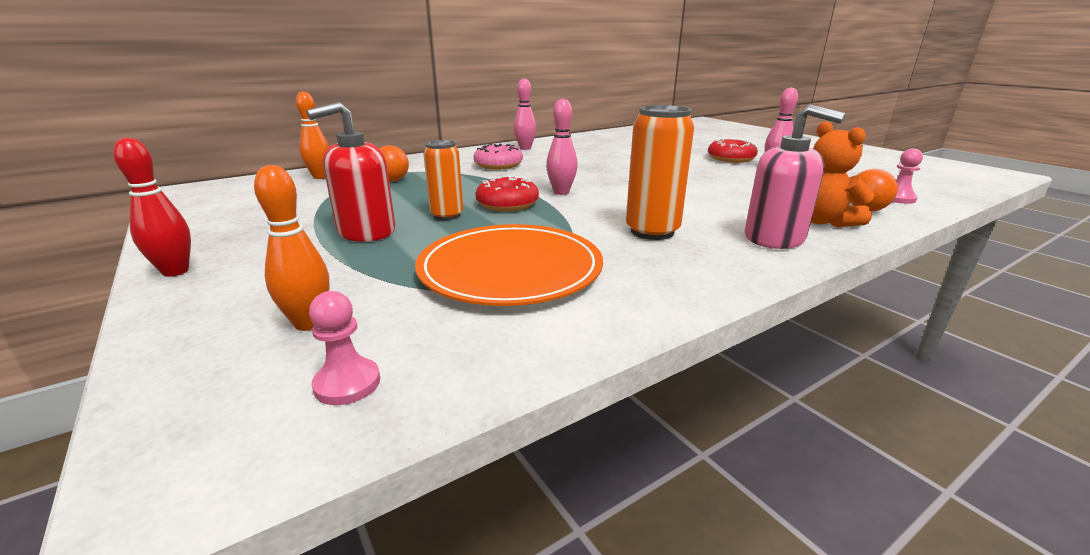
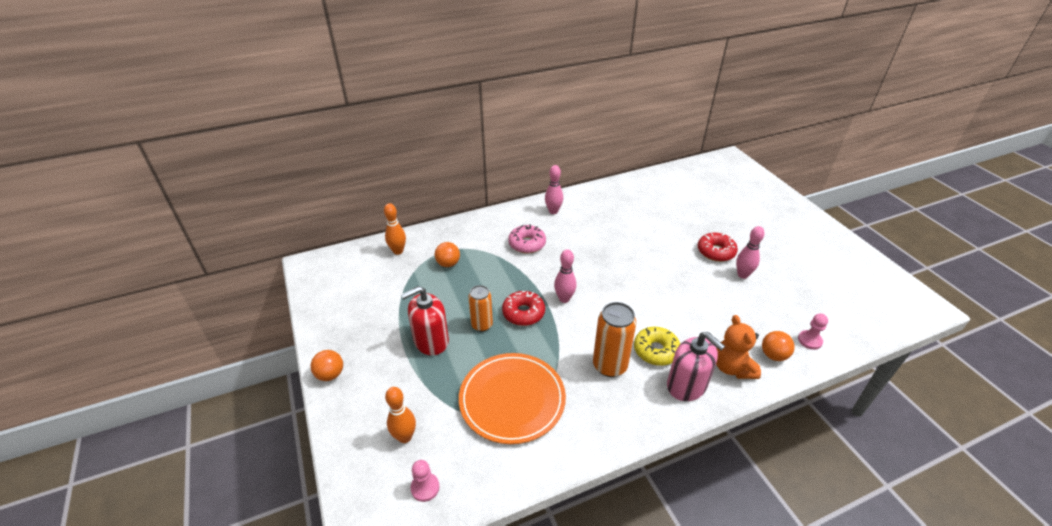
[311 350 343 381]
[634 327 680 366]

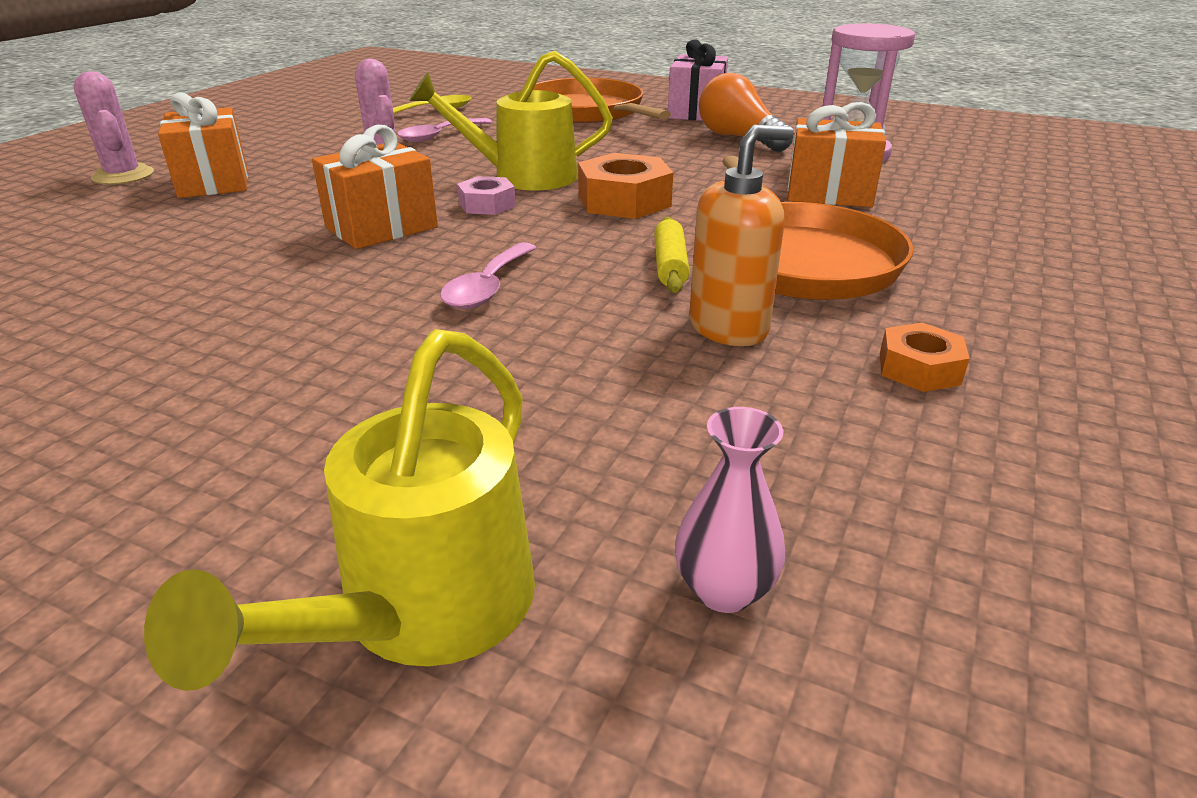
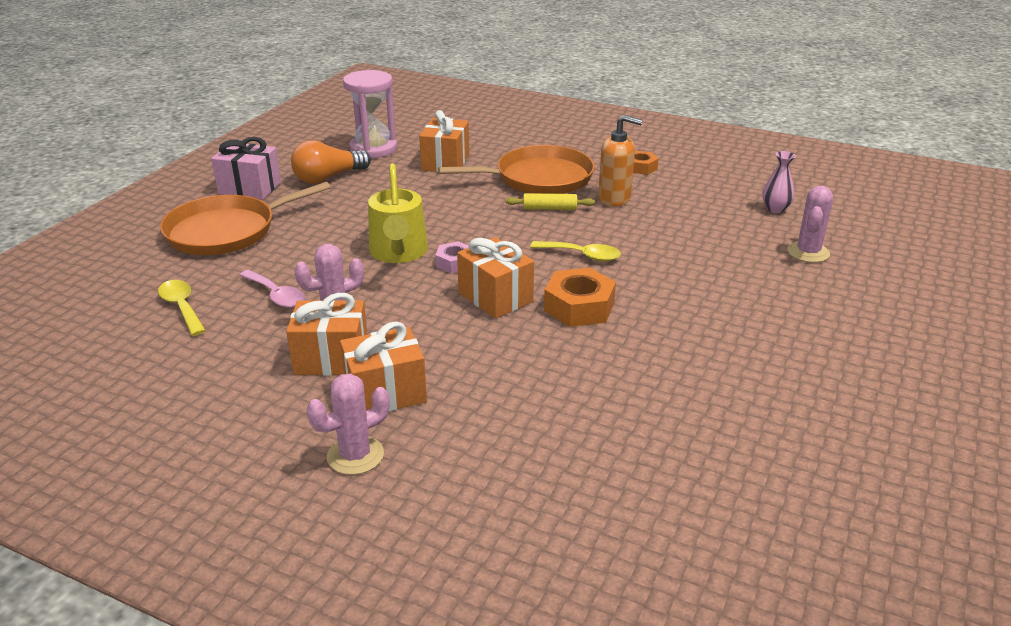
[286 293 368 375]
[530 241 621 262]
[544 268 616 327]
[598 115 642 206]
[787 186 833 263]

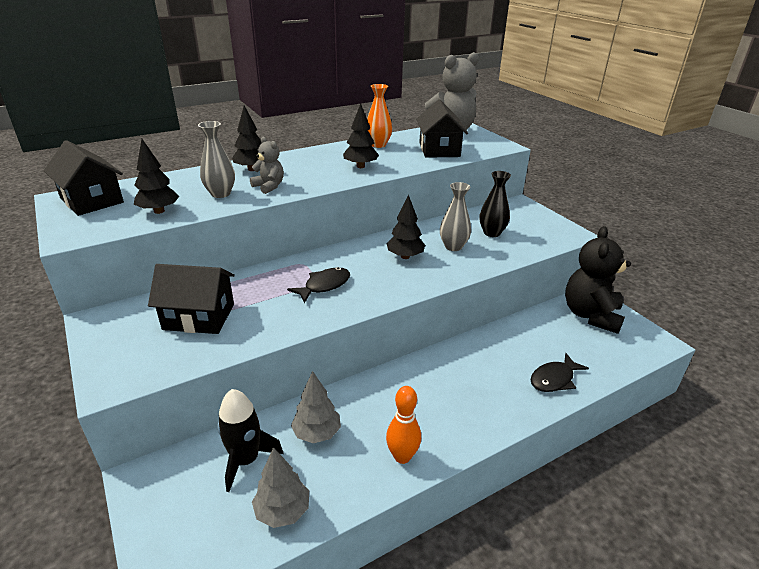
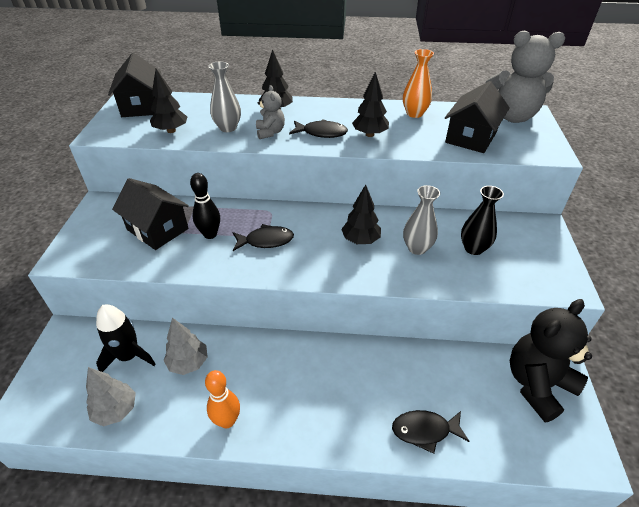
[190 173 220 239]
[289 119 348 138]

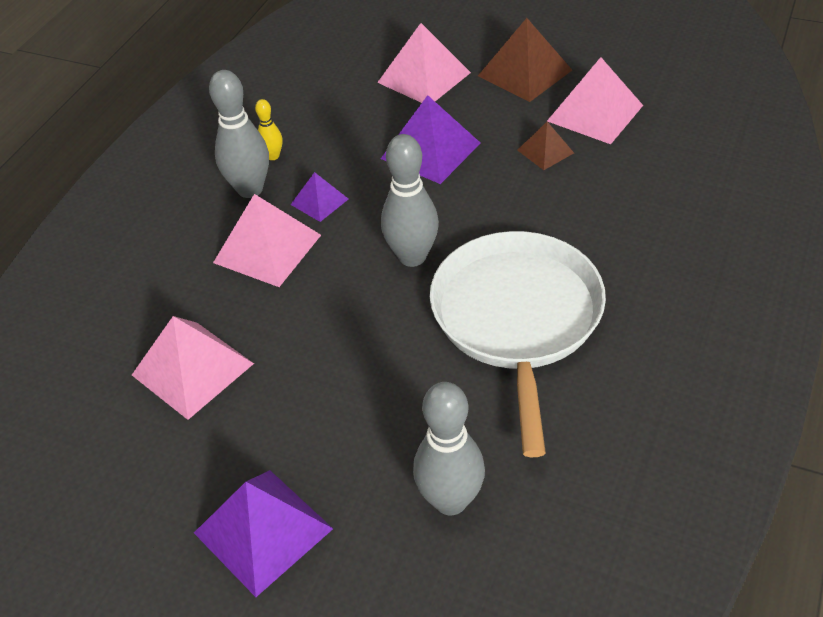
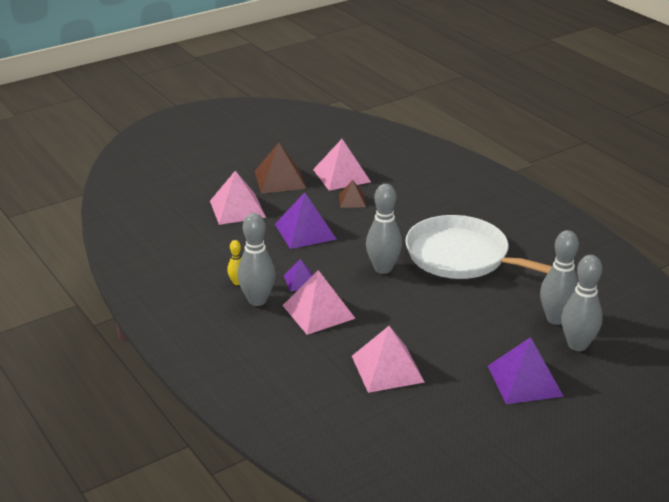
[561 255 603 351]

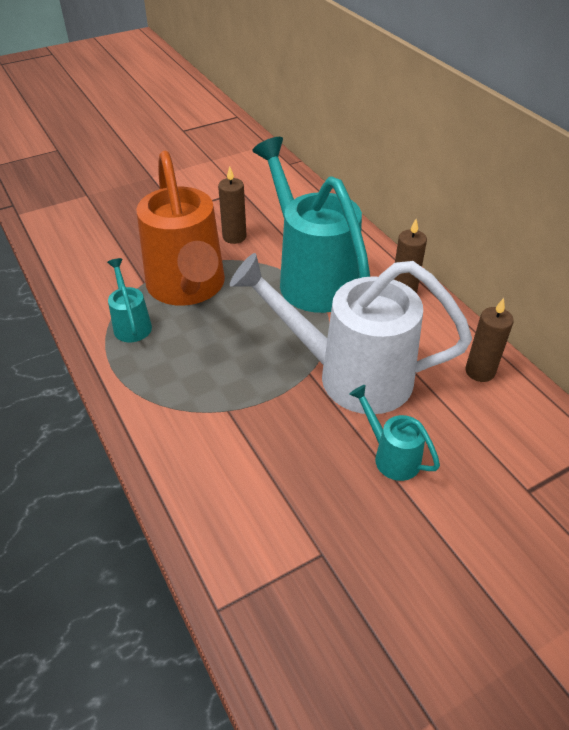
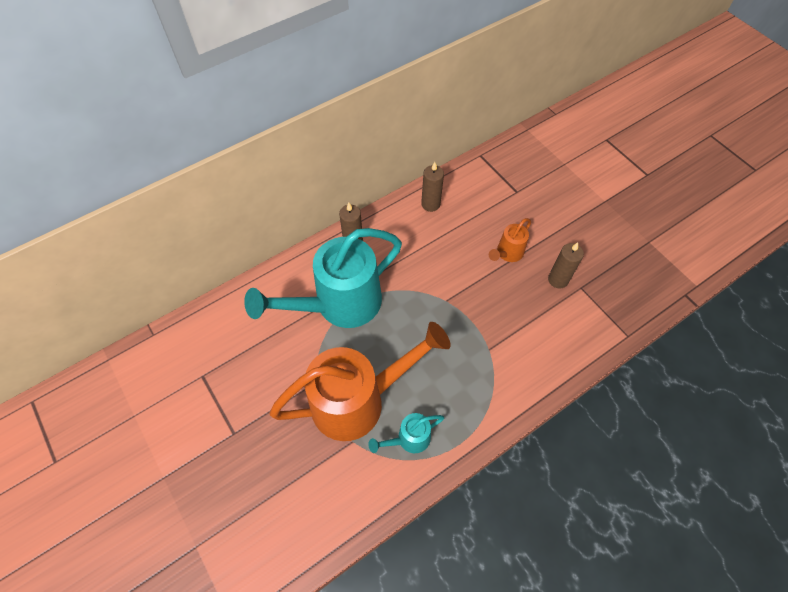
[489 218 531 262]
[548 242 584 288]
[230 253 472 414] (first image)

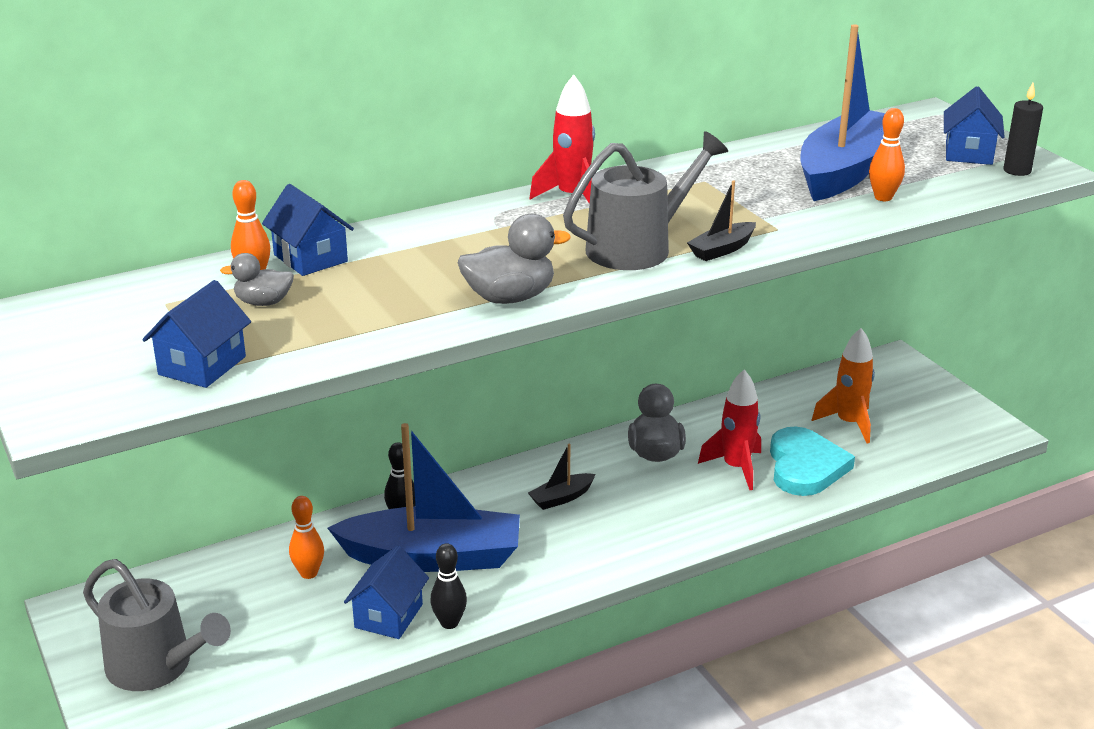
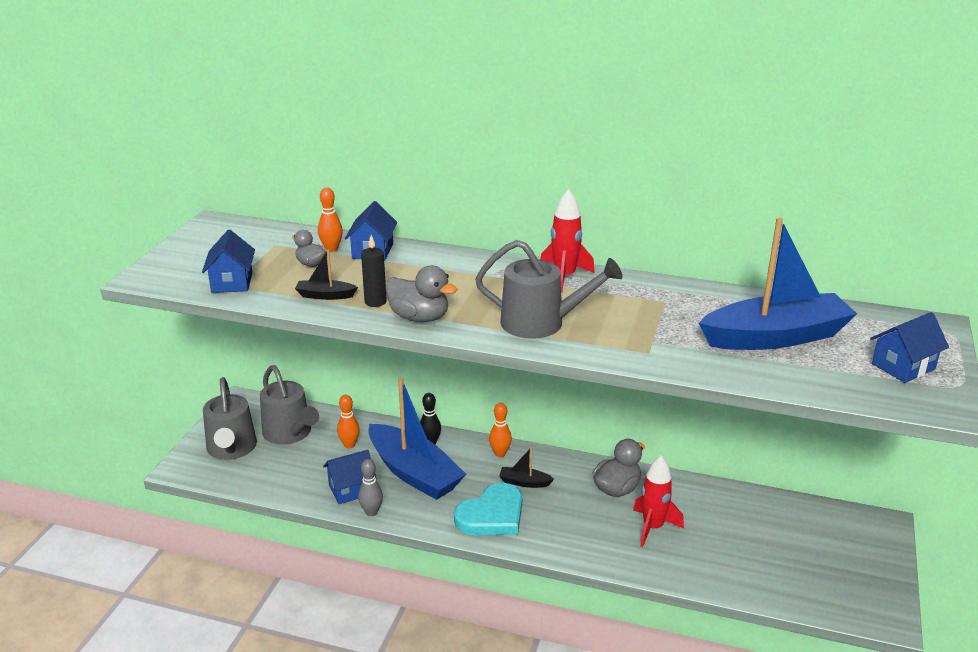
[202 230 255 293]
[260 365 319 445]
[295 250 358 300]
[358 459 383 516]
[361 235 387 307]
[454 483 522 535]
[489 403 512 457]
[812 328 875 444] (first image)

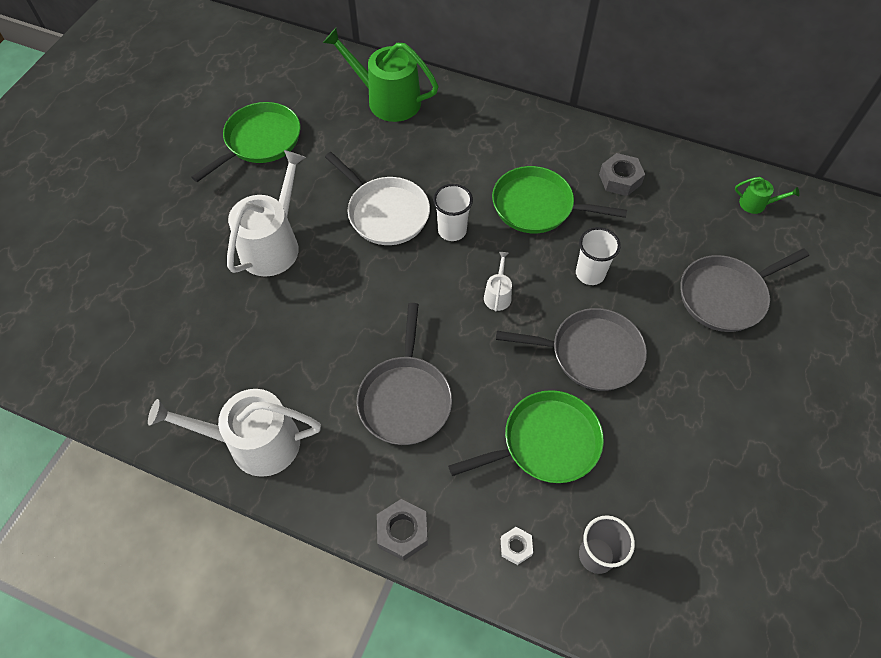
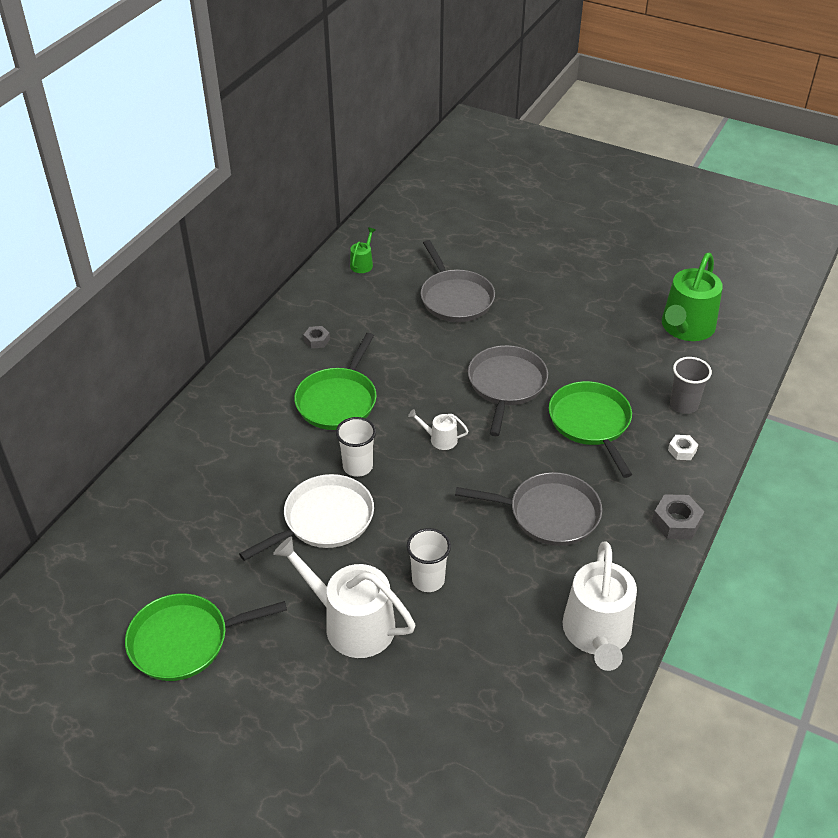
[125 593 287 681]
[304 326 330 349]
[407 528 451 592]
[662 253 723 341]

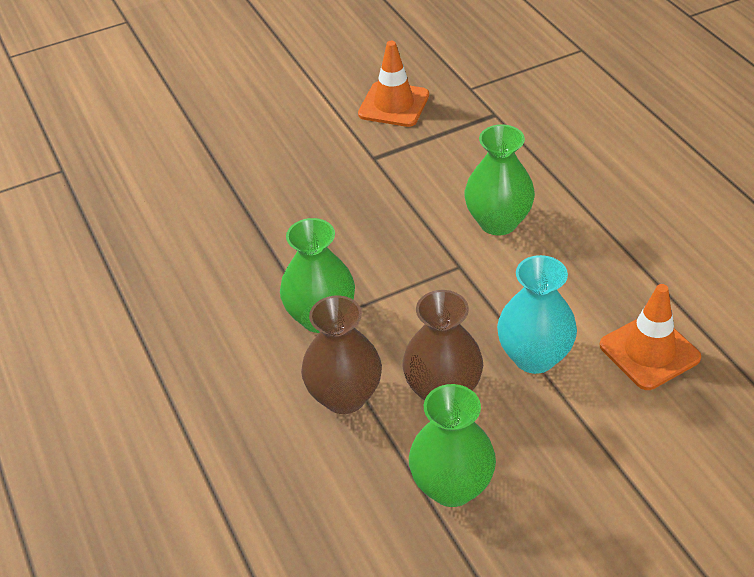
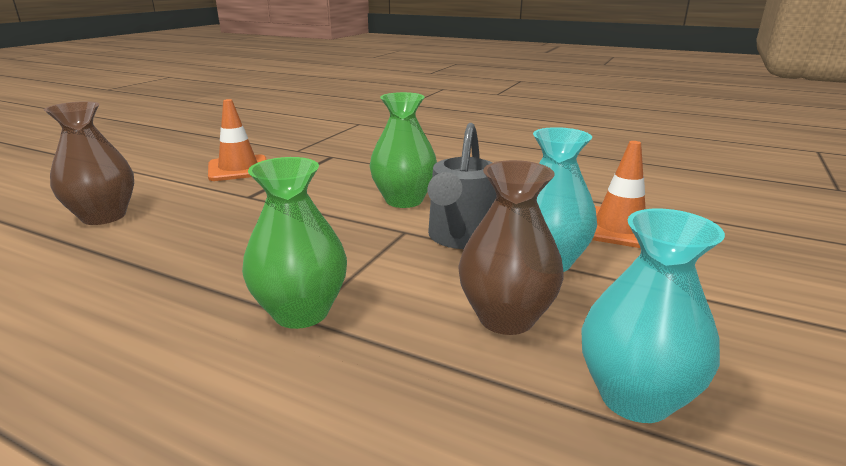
[44 101 134 225]
[427 123 496 249]
[581 209 725 423]

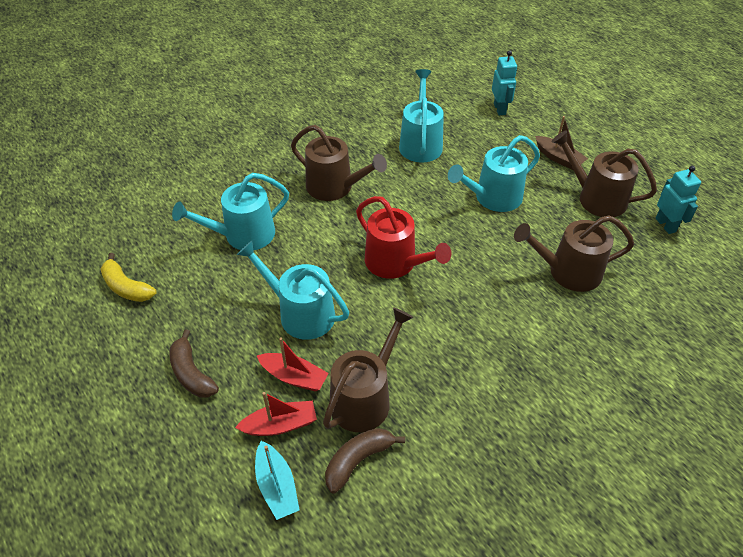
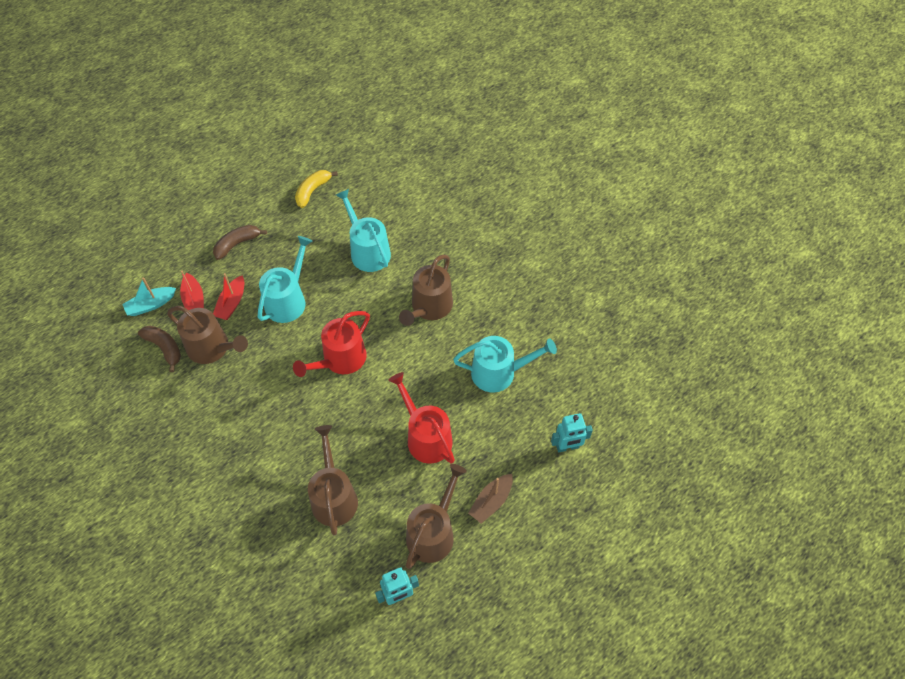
[388 372 455 464]

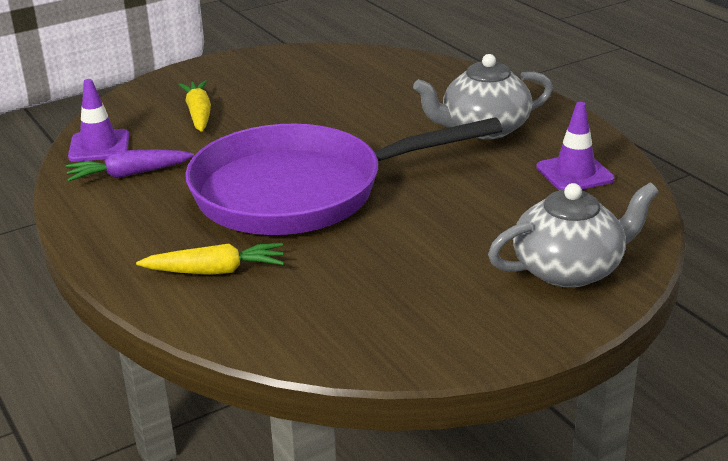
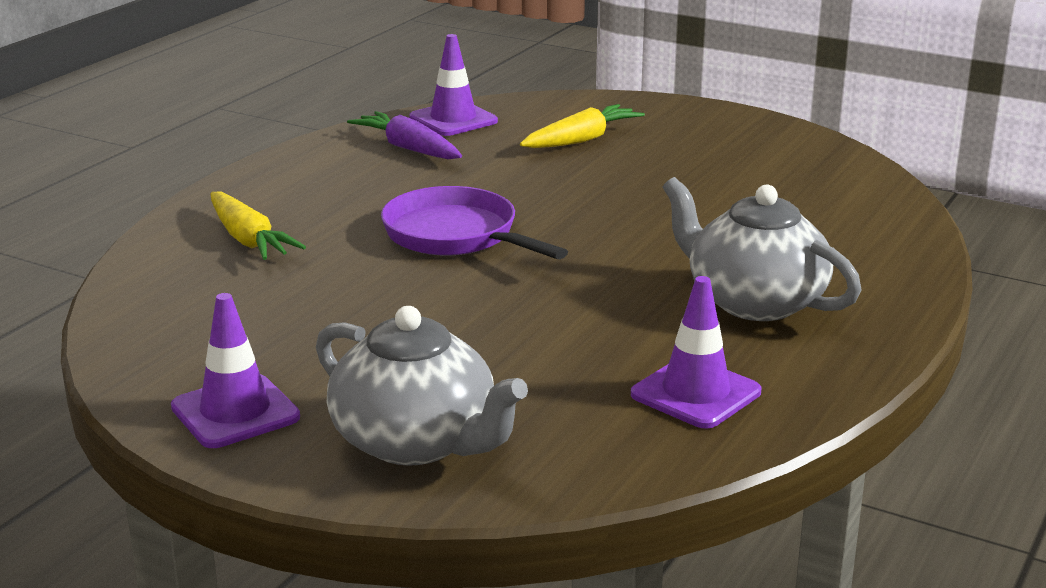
[171 293 300 448]
[381 186 568 259]

